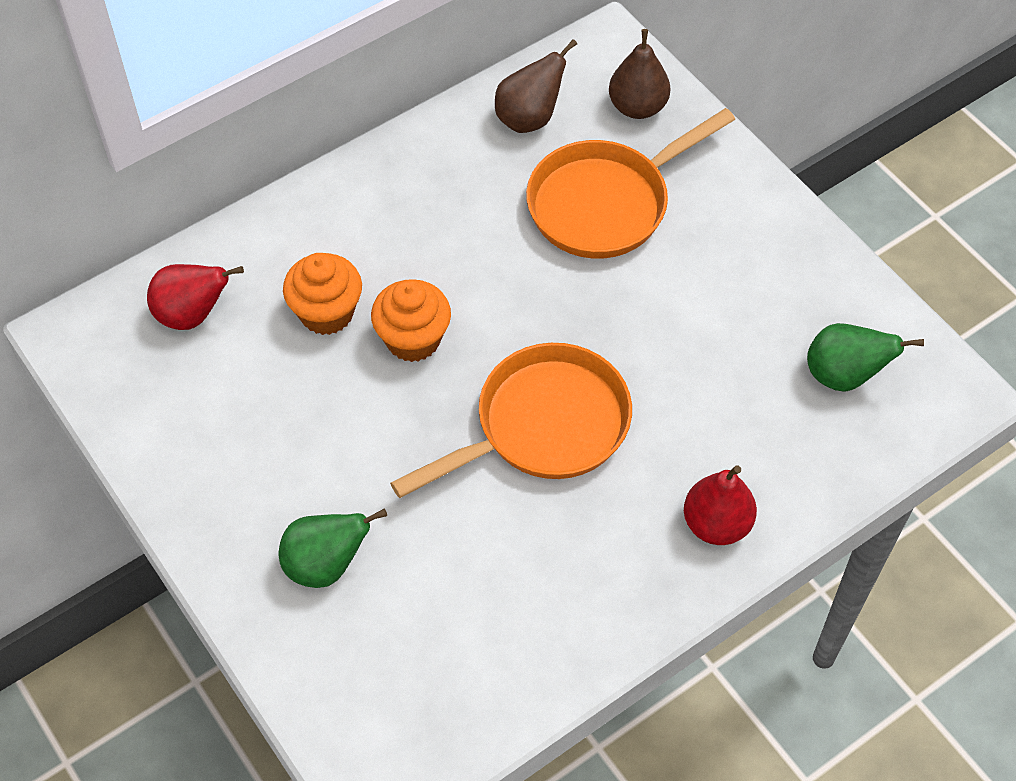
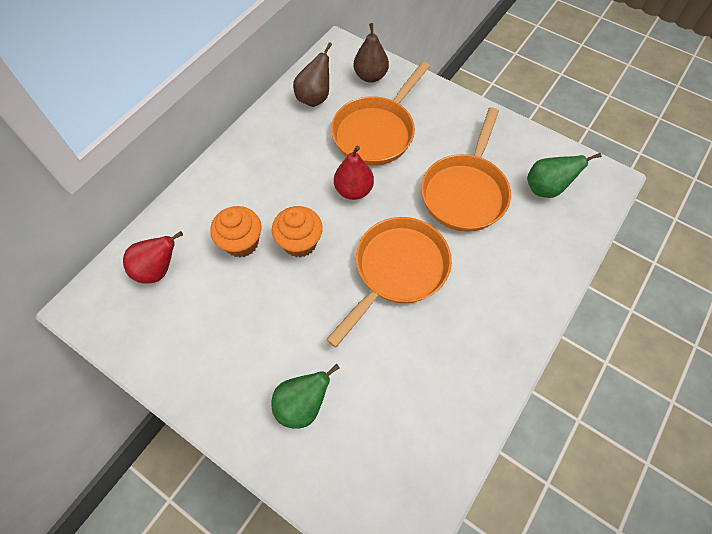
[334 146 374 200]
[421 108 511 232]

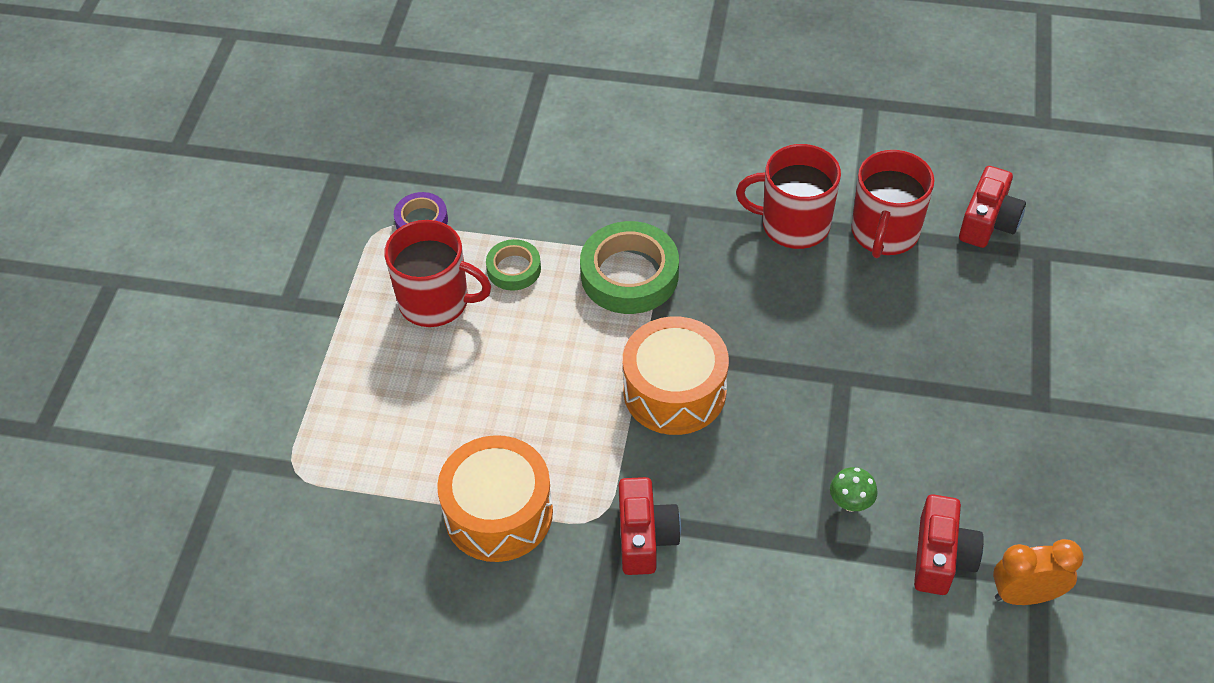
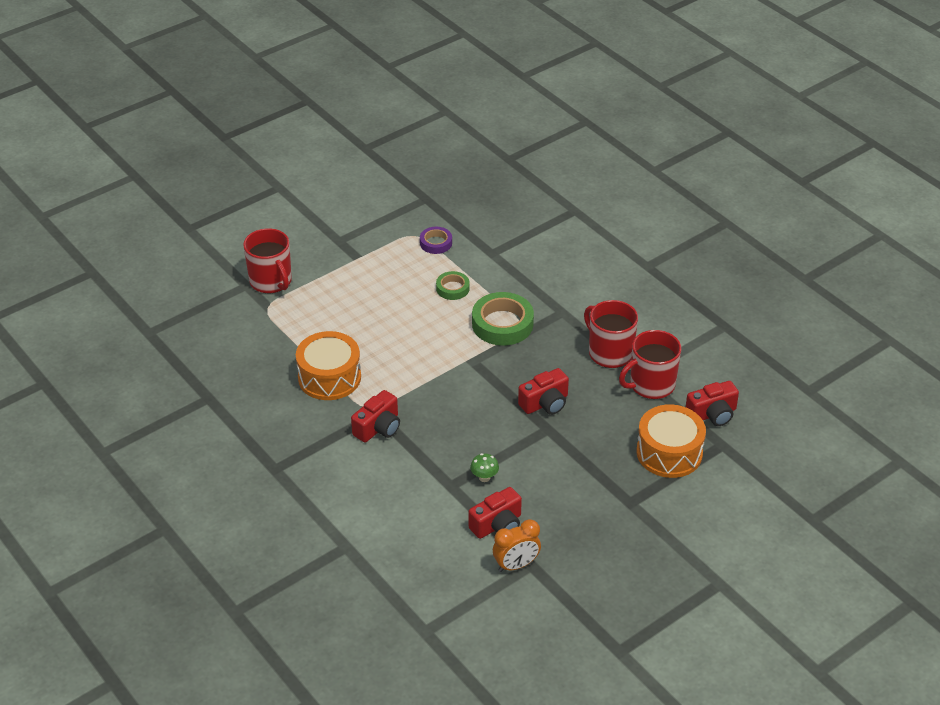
[243 228 292 293]
[493 519 541 572]
[518 368 569 415]
[636 404 706 478]

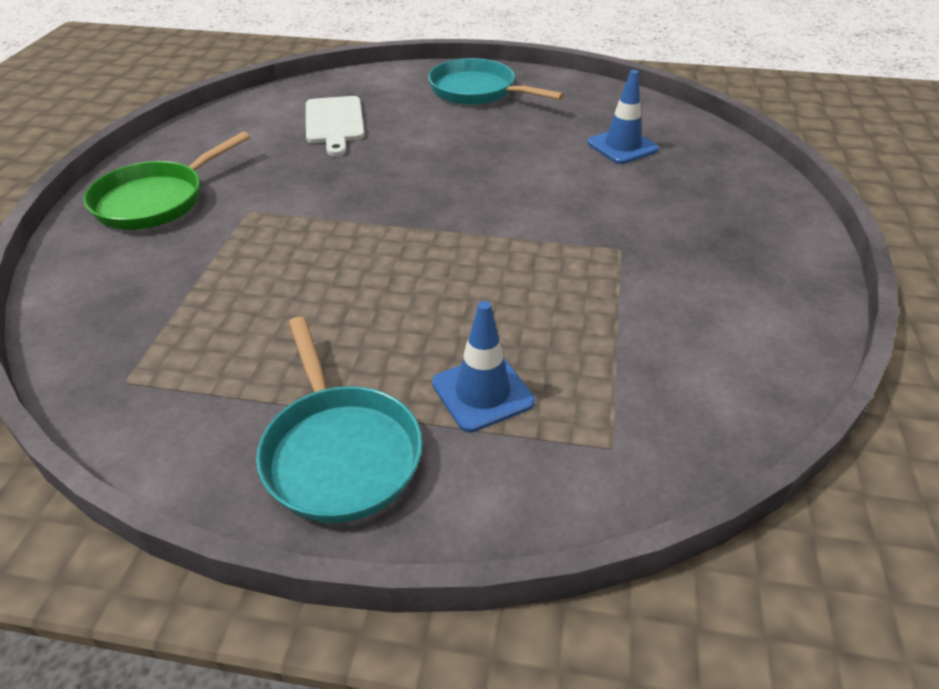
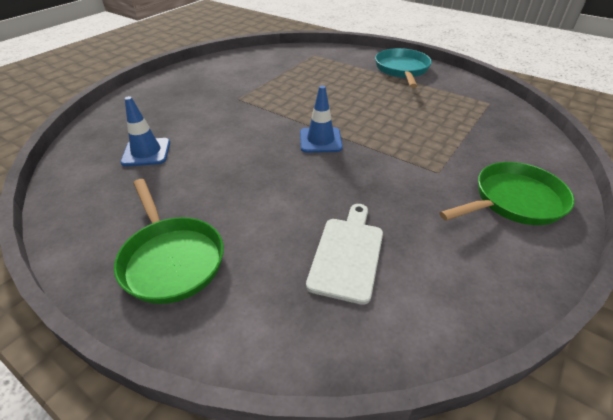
[114 179 224 304]
[300 85 343 153]

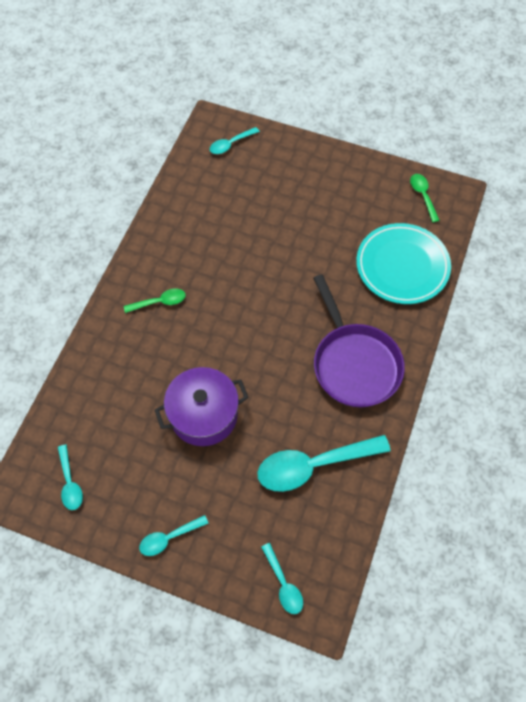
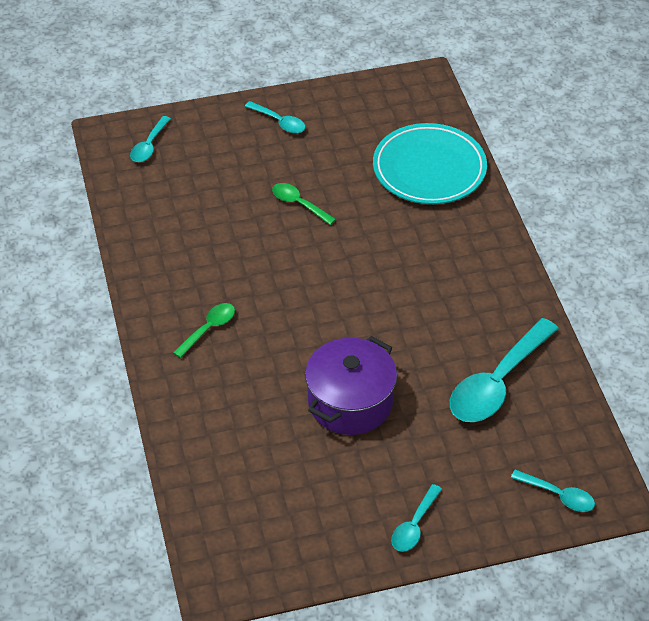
[245 101 306 133]
[272 183 336 225]
[313 274 405 407] (first image)

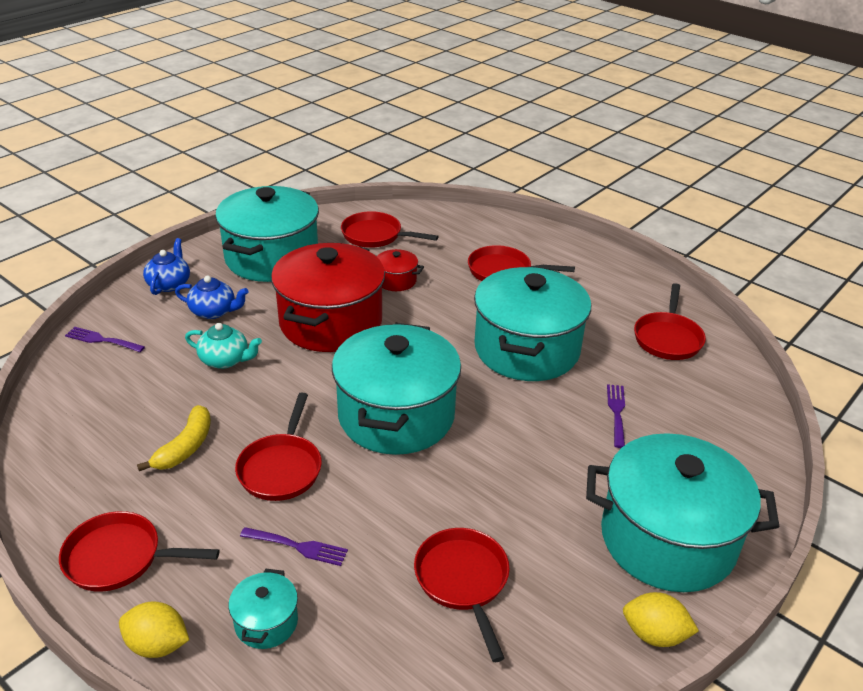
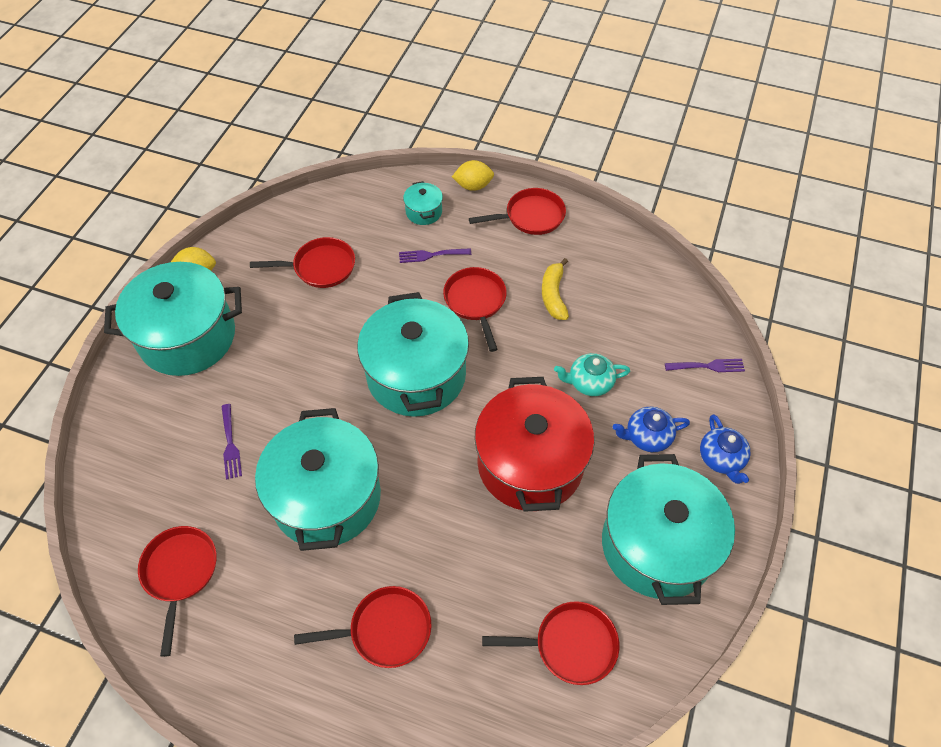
[250 237 355 288]
[376 249 424 291] (first image)

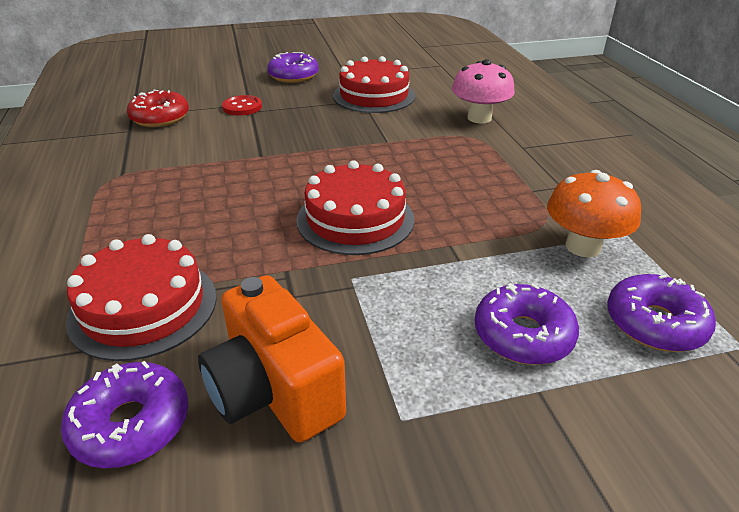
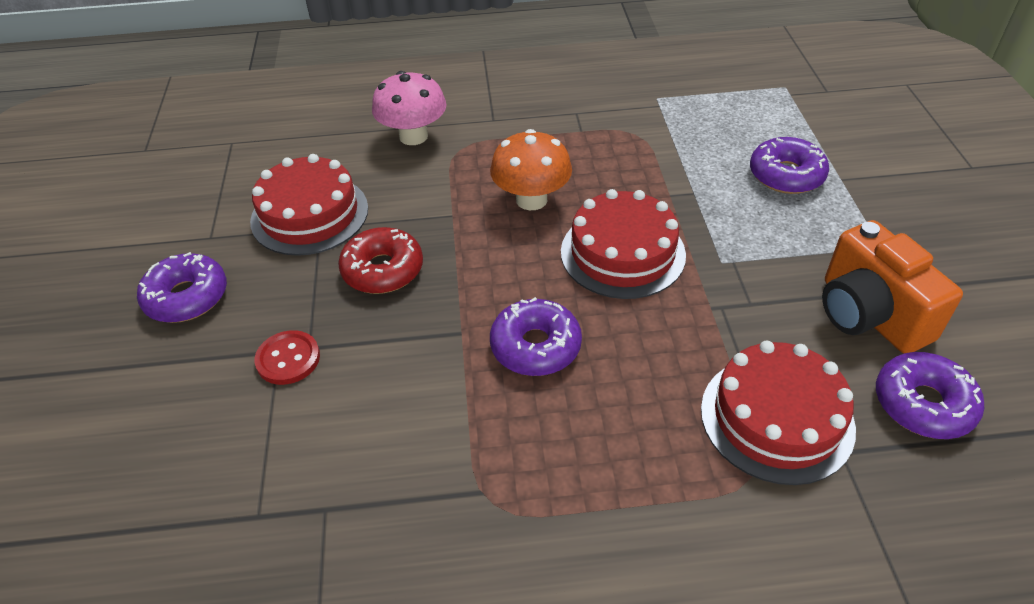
[338 227 423 294]
[490 129 572 210]
[490 297 582 376]
[822 220 963 354]

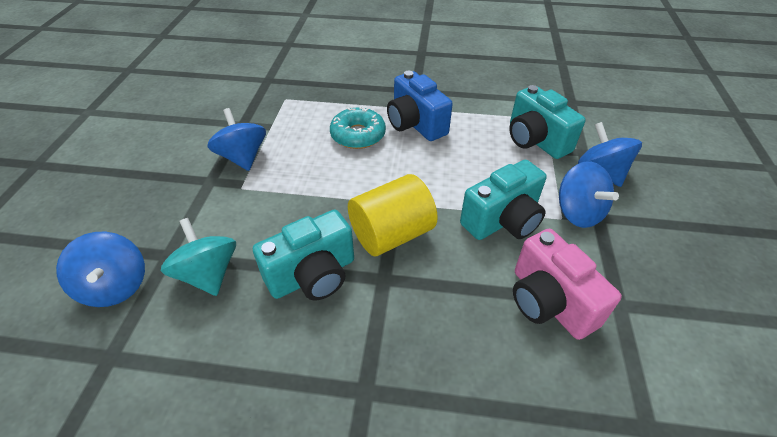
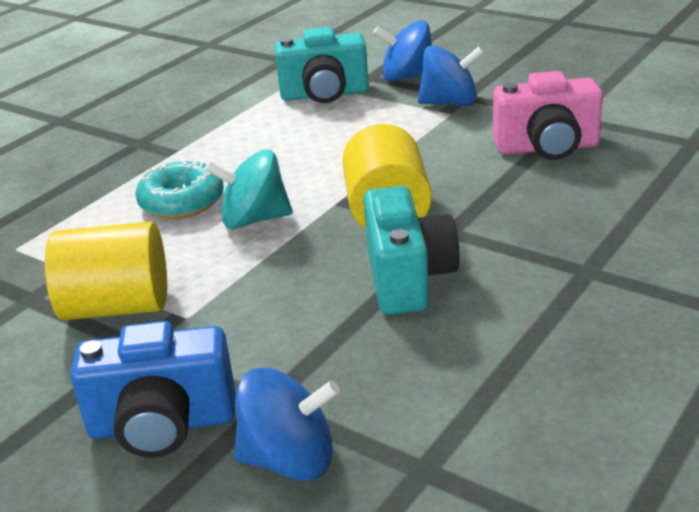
[45 222 167 320]
[70 321 235 458]
[205 149 293 229]
[460 160 546 240] (first image)

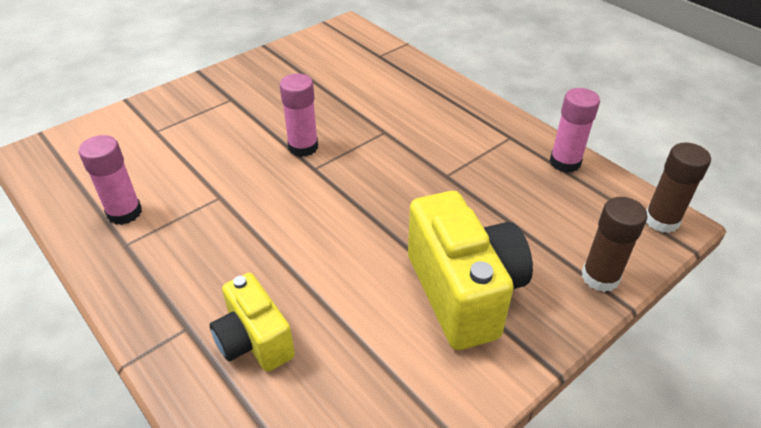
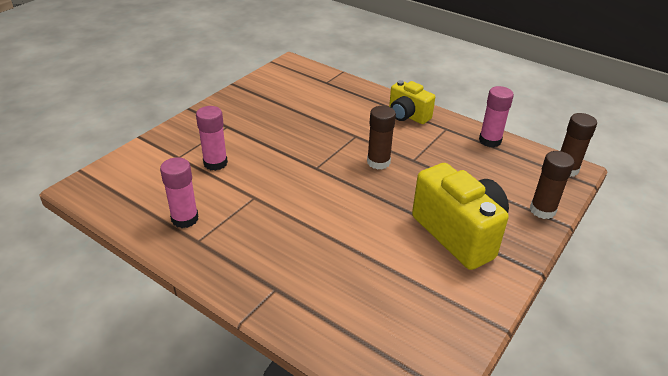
[196 106 228 171]
[367 106 396 170]
[389 80 435 124]

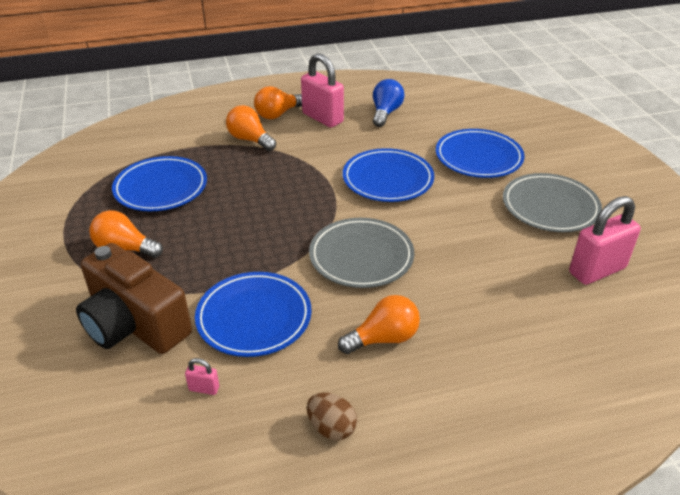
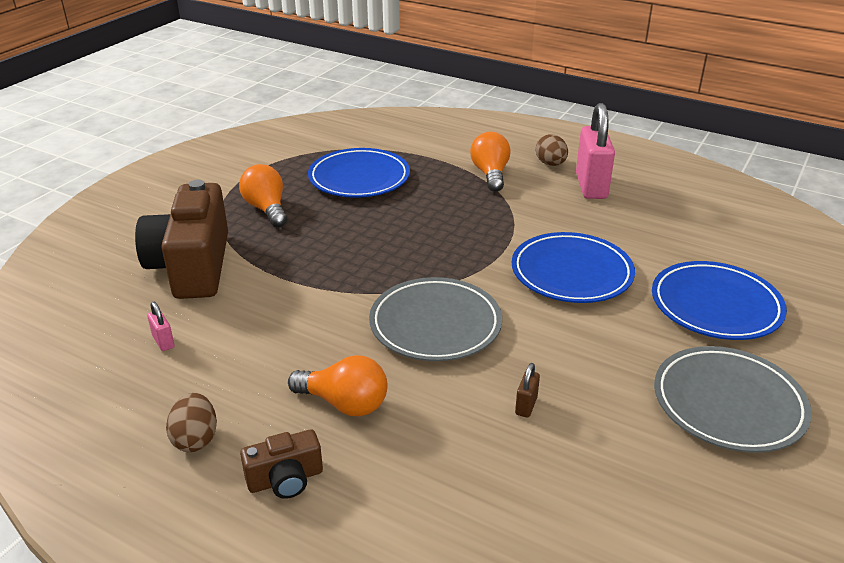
[240 429 323 499]
[515 363 540 418]
[536 134 568 166]
[195 272 312 357] (first image)
[373 79 405 127] (first image)
[569 196 641 285] (first image)

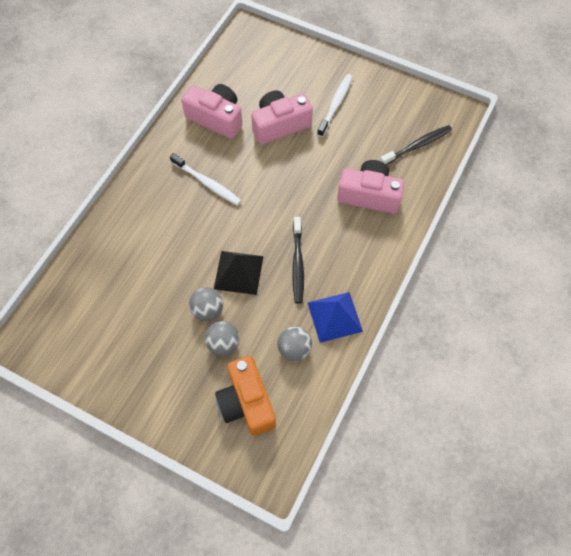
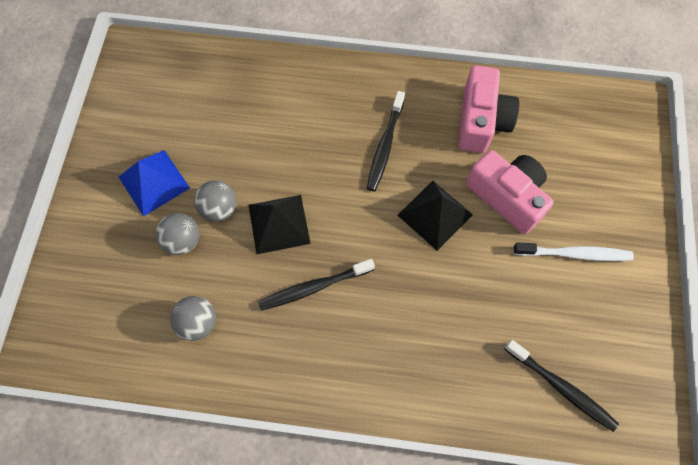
[119 150 190 217]
[367 91 405 191]
[397 181 473 251]
[215 356 276 436] (first image)
[337 160 404 214] (first image)

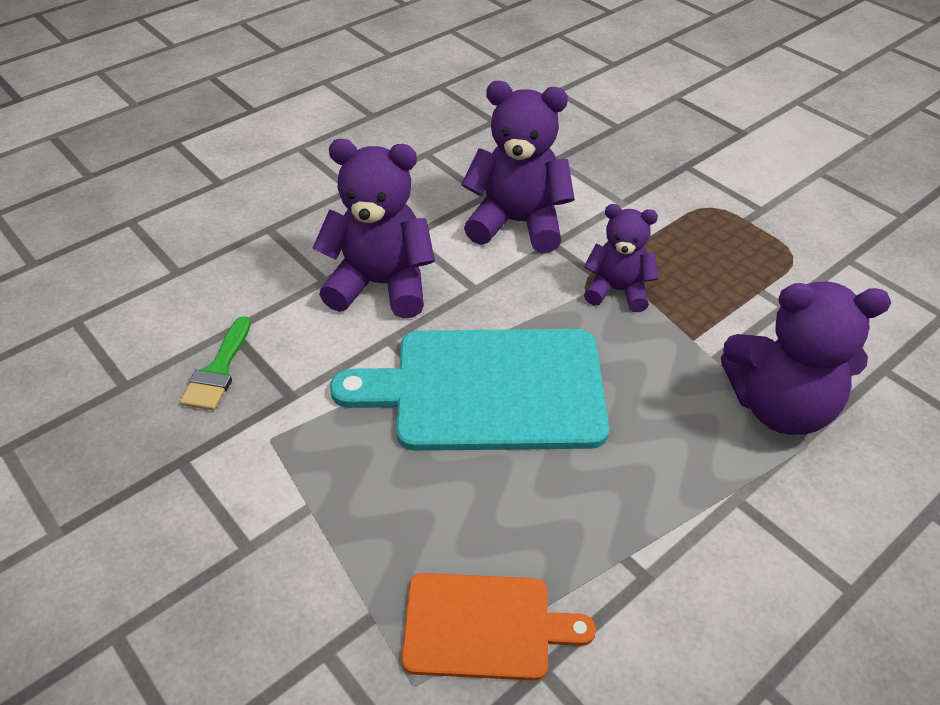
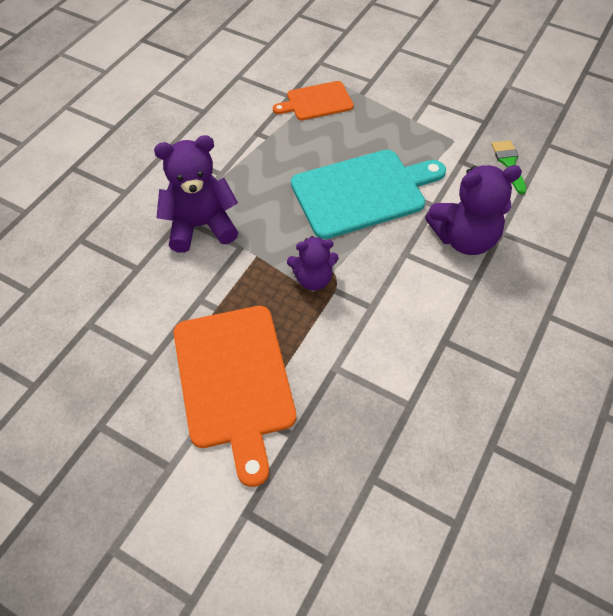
[173 306 296 487]
[461 81 575 253] (first image)

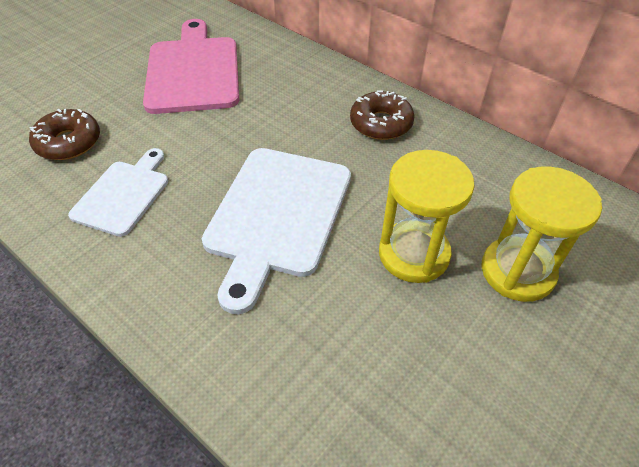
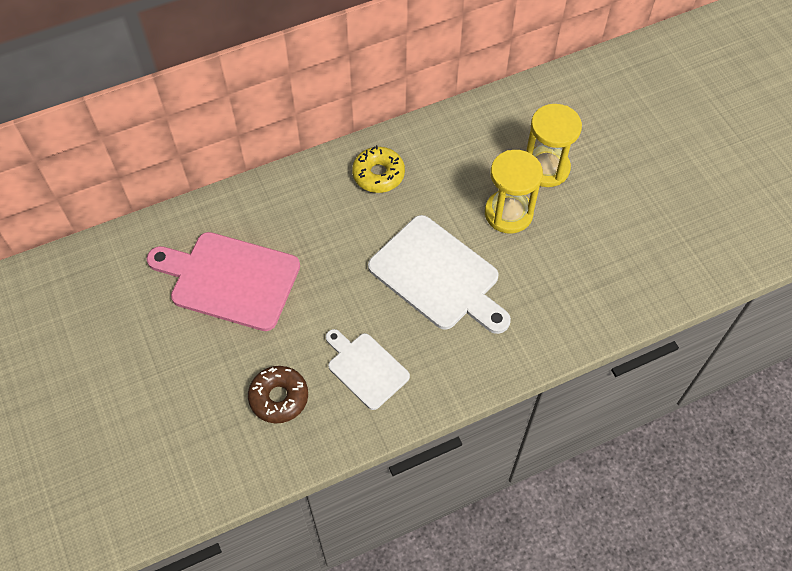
[352 145 405 193]

